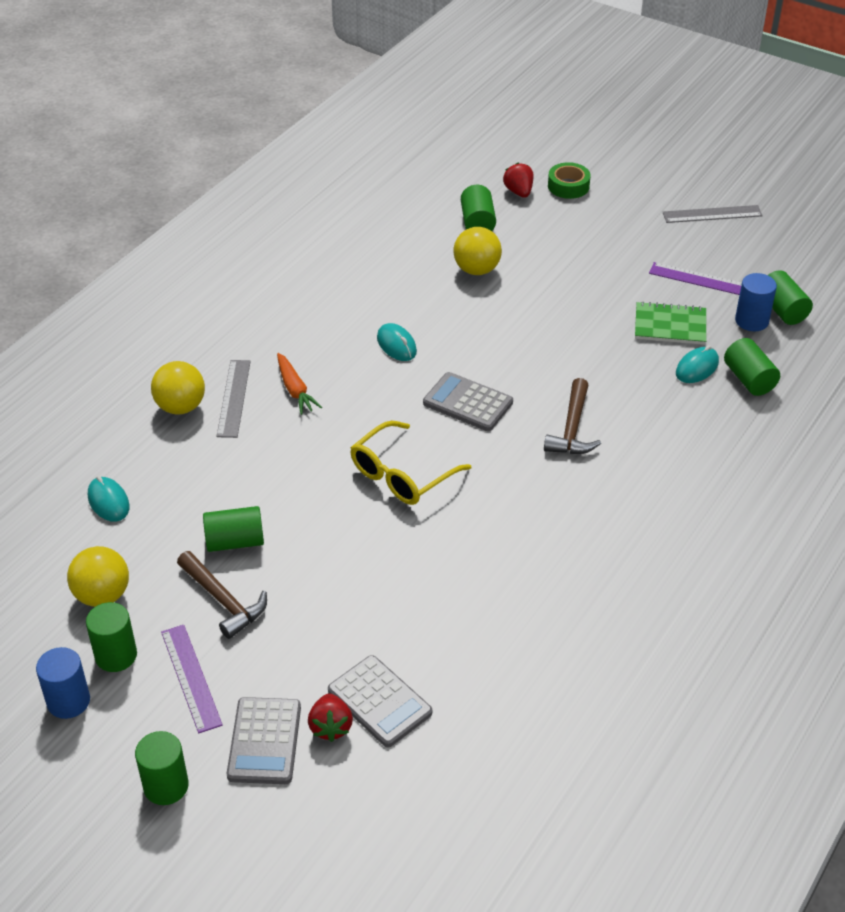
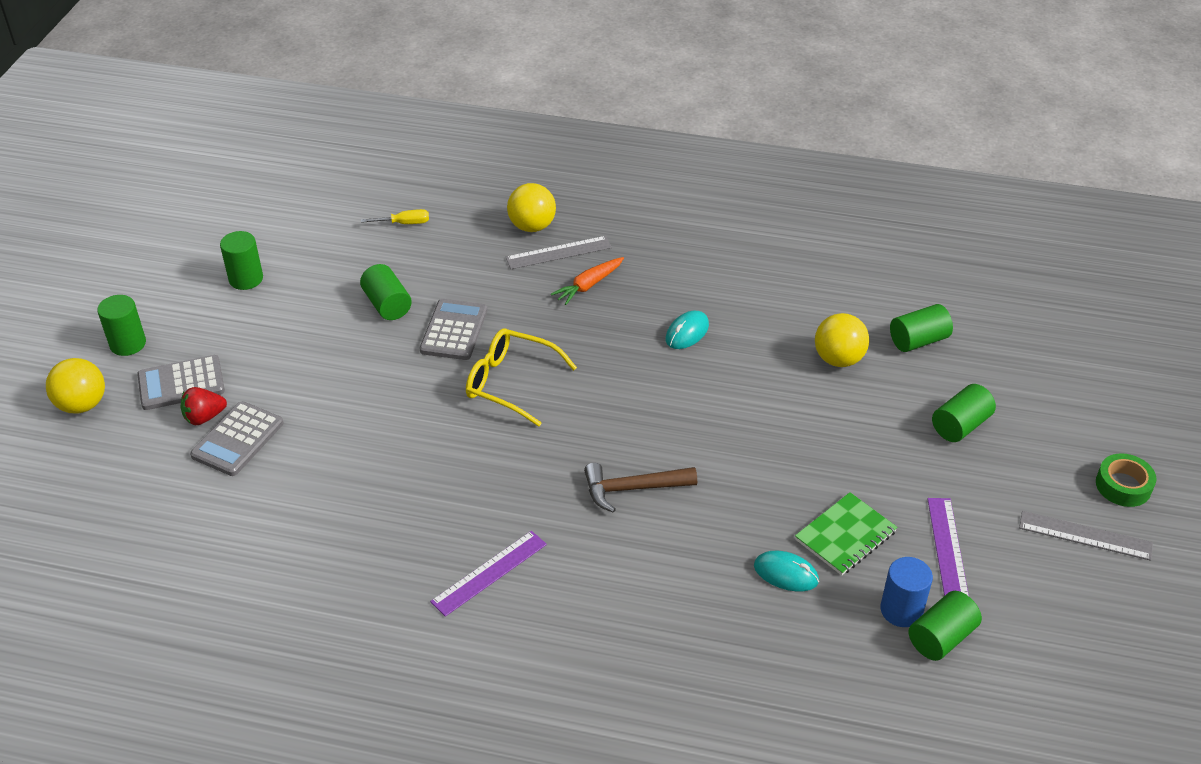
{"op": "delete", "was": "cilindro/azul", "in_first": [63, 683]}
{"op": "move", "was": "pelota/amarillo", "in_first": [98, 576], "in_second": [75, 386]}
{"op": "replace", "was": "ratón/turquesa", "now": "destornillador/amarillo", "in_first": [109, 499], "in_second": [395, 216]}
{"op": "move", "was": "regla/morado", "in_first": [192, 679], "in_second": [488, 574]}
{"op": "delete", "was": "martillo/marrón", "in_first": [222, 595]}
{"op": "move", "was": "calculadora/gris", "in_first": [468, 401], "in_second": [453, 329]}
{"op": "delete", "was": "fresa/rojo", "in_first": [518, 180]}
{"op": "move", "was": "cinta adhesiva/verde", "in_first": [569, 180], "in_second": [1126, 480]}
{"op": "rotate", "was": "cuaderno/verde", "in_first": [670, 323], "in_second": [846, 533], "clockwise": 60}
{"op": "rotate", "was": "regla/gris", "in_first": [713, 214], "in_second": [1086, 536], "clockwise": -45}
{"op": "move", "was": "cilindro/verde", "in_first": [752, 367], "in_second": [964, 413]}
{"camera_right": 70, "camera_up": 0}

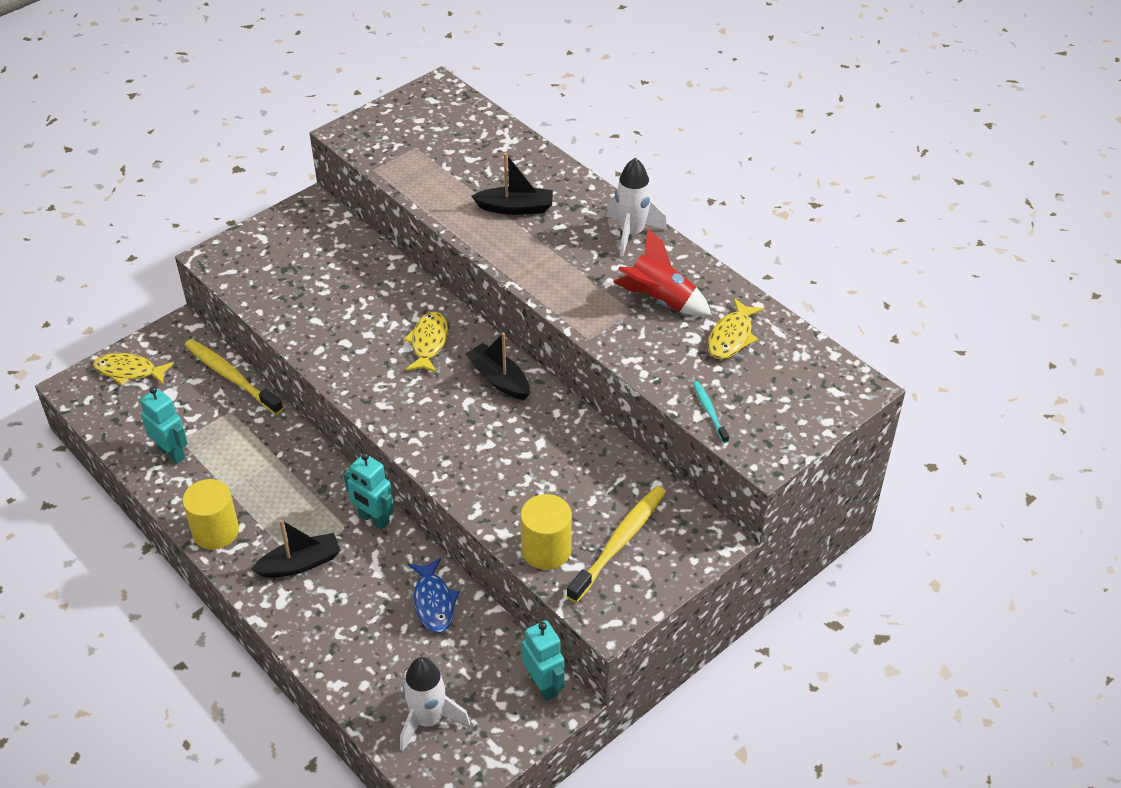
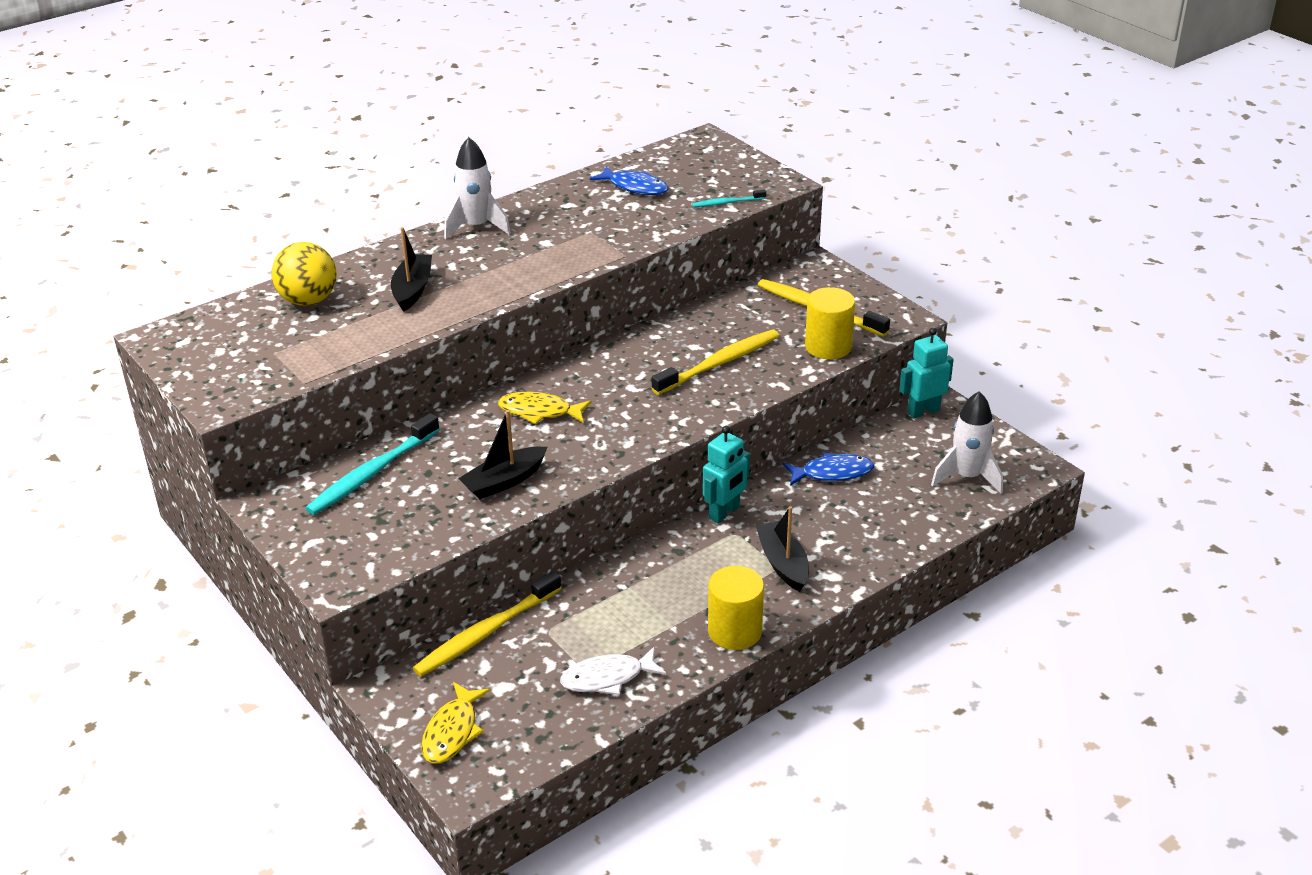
{"op": "replace", "was": "robot/turquesa", "now": "pez/blanco", "in_first": [164, 425], "in_second": [613, 670]}
{"op": "move", "was": "barco/negro", "in_first": [498, 366], "in_second": [502, 454]}
{"op": "delete", "was": "cohete/rojo", "in_first": [663, 272]}
{"op": "recolor", "was": "pez/amarillo", "now": "pez/azul", "in_first": [736, 328], "in_second": [629, 180]}
{"op": "insert", "now": "pelota/amarillo", "in_second": [304, 274]}
{"op": "insert", "now": "cepillo de dientes/turquesa", "in_second": [372, 464]}
{"op": "insert", "now": "cepillo de dientes/amarillo", "in_second": [715, 362]}
{"camera_right": -85, "camera_up": -10}

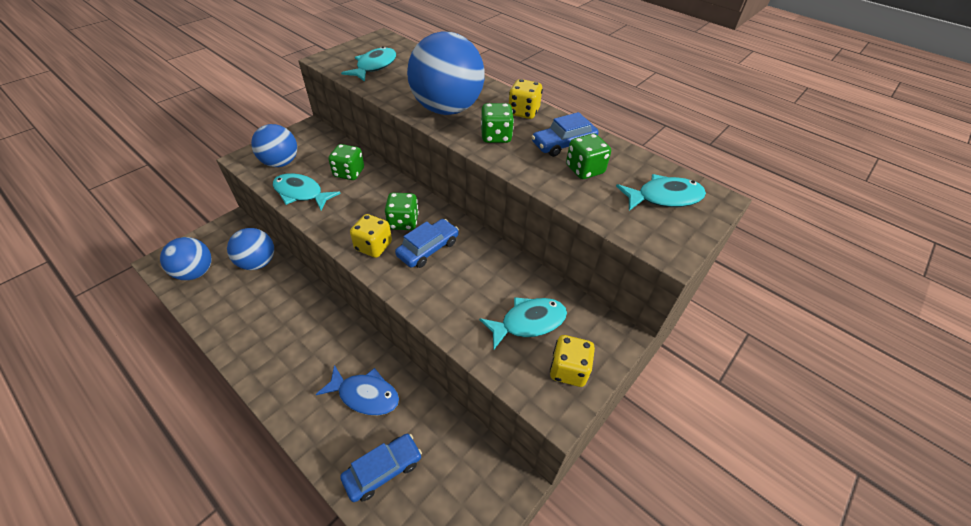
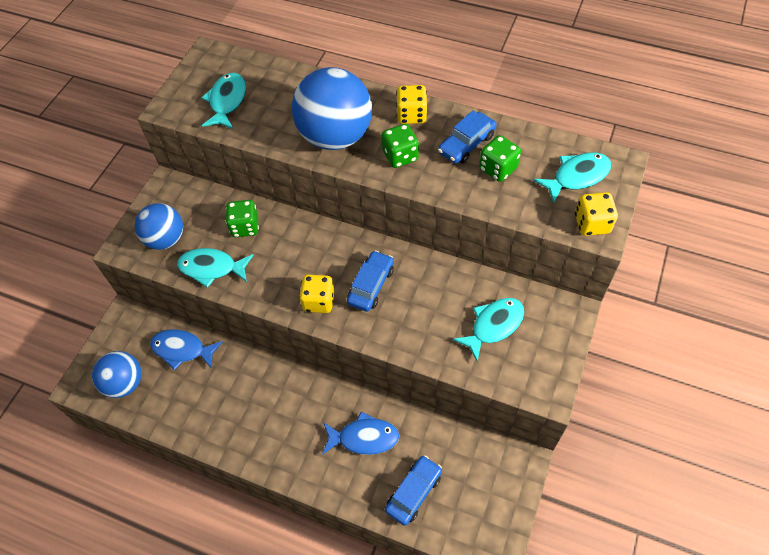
{"op": "replace", "was": "pelota/azul", "now": "pez/azul", "in_first": [250, 249], "in_second": [186, 349]}
{"op": "delete", "was": "dado/verde", "in_first": [402, 211]}
{"op": "move", "was": "dado/amarillo", "in_first": [572, 361], "in_second": [596, 214]}
{"camera_right": -15, "camera_up": 10}

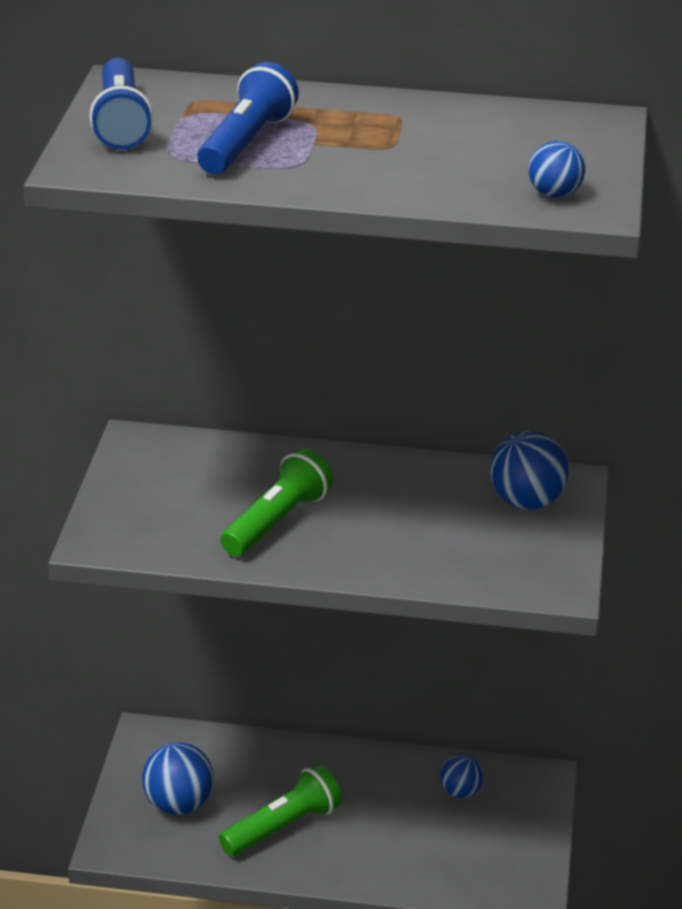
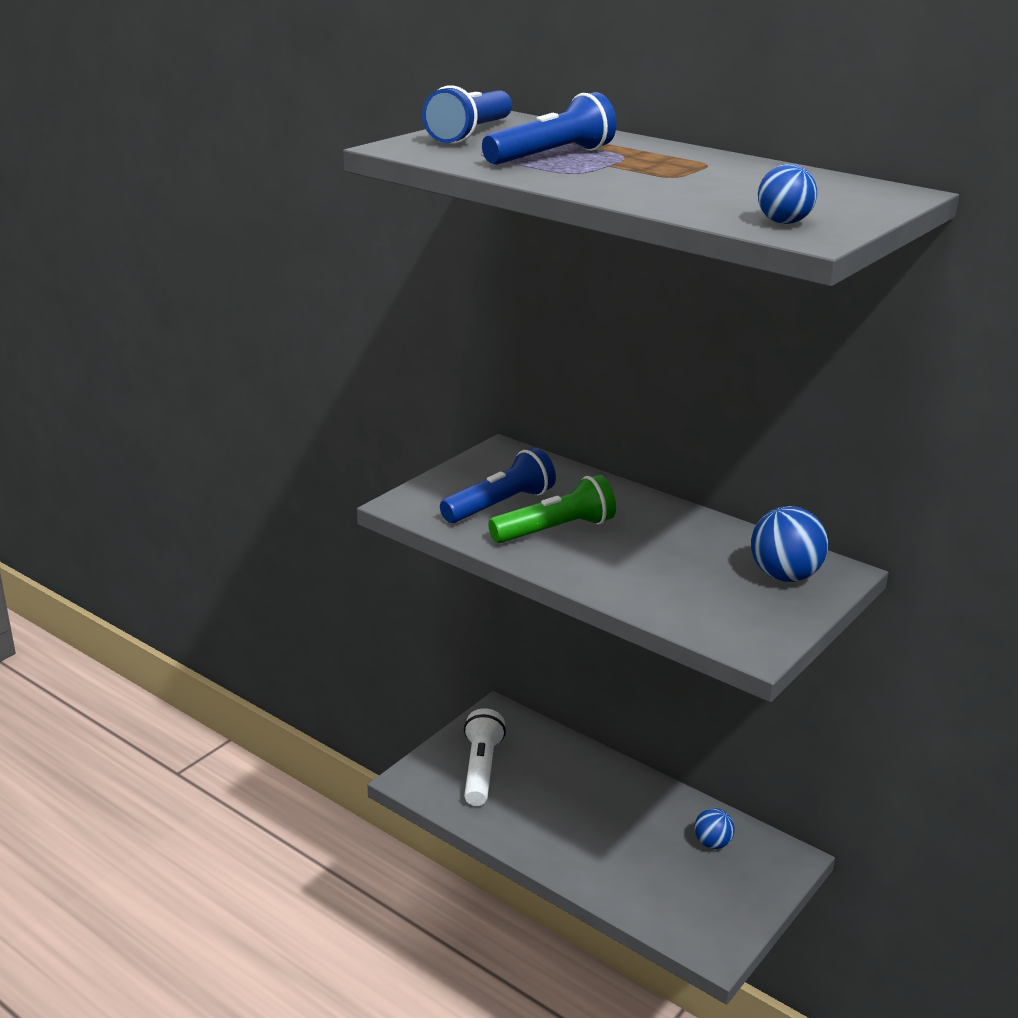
{"op": "replace", "was": "pelota/azul", "now": "lámpara de mano/blanco", "in_first": [178, 778], "in_second": [485, 757]}
{"op": "delete", "was": "lámpara de mano/verde", "in_first": [280, 810]}
{"op": "insert", "now": "lámpara de mano/azul", "in_second": [498, 485]}
{"camera_right": 30, "camera_up": -5}

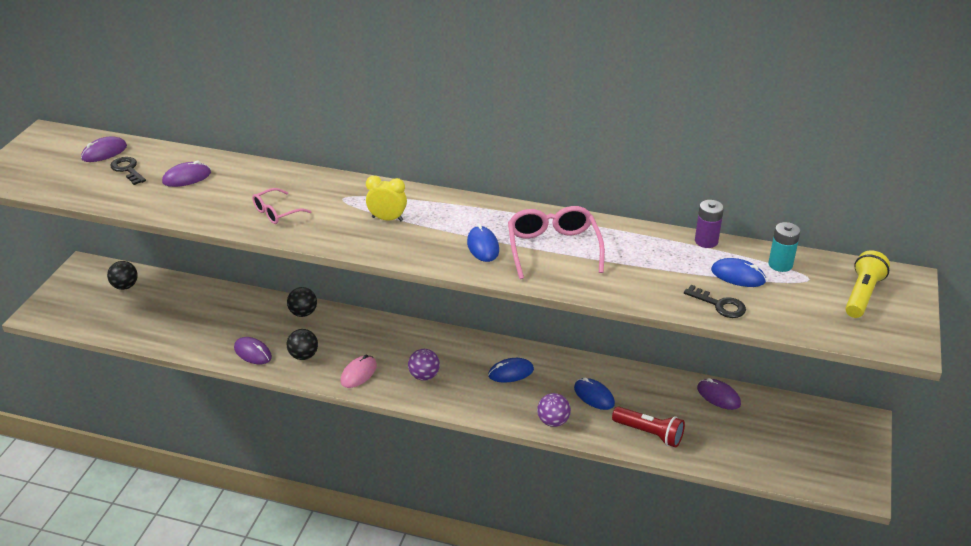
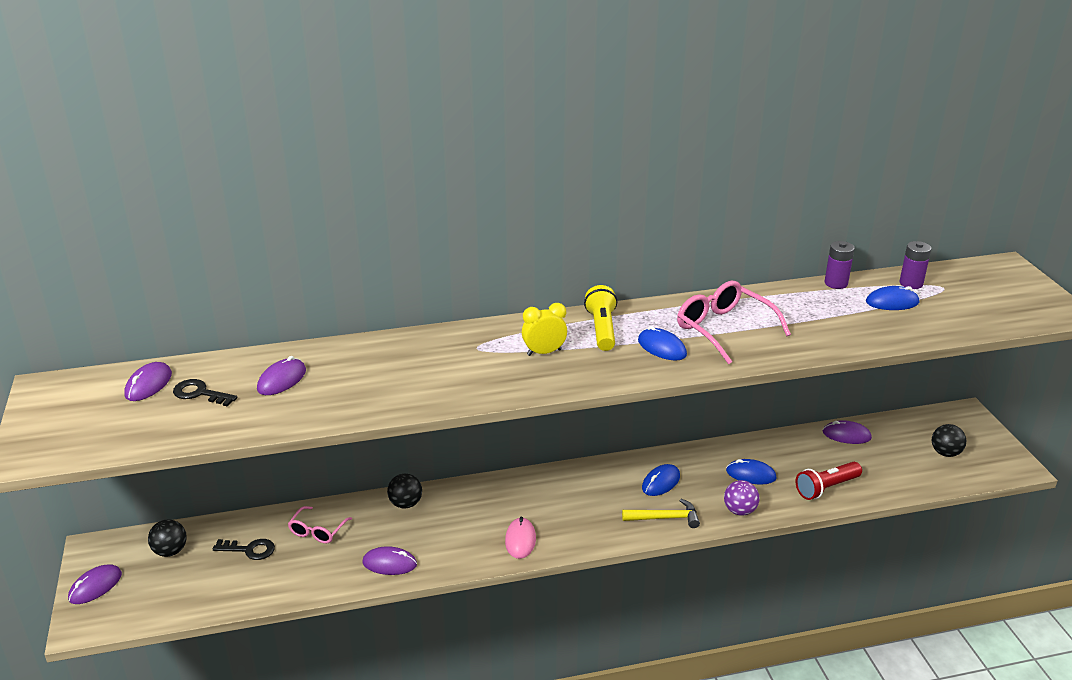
{"op": "move", "was": "gafas/rosa", "in_first": [281, 206], "in_second": [320, 525]}
{"op": "move", "was": "pelota/negro", "in_first": [302, 344], "in_second": [949, 440]}
{"op": "delete", "was": "pelota/morado", "in_first": [424, 365]}
{"op": "rotate", "was": "lámpara de mano/rojo", "in_first": [648, 427], "in_second": [829, 481], "clockwise": 150}
{"op": "move", "was": "llave/negro", "in_first": [715, 301], "in_second": [244, 549]}
{"op": "recolor", "was": "pila/turquesa", "now": "pila/morado", "in_first": [784, 247], "in_second": [915, 265]}
{"op": "move", "was": "lámpara de mano/amarillo", "in_first": [867, 284], "in_second": [600, 318]}
{"op": "insert", "now": "ratón/morado", "in_second": [95, 584]}
{"op": "insert", "now": "martillo/amarillo", "in_second": [661, 513]}
{"camera_right": -30, "camera_up": -5}

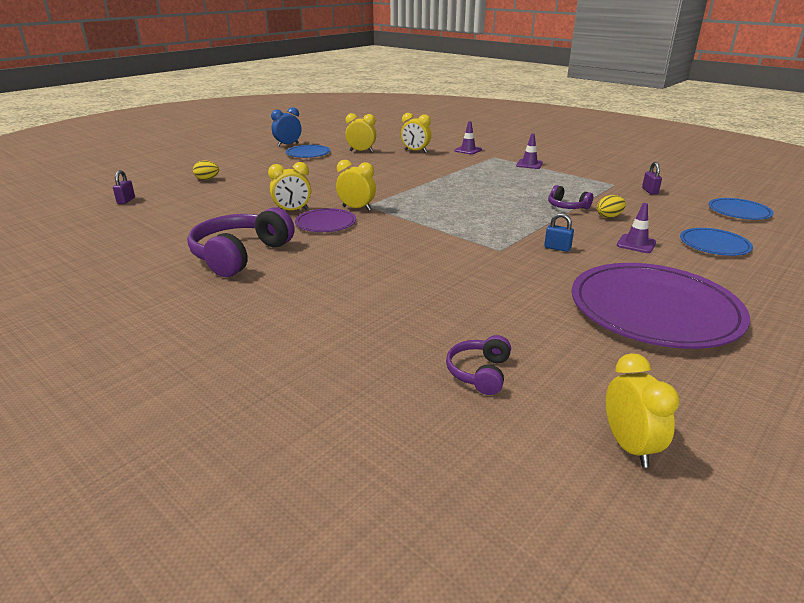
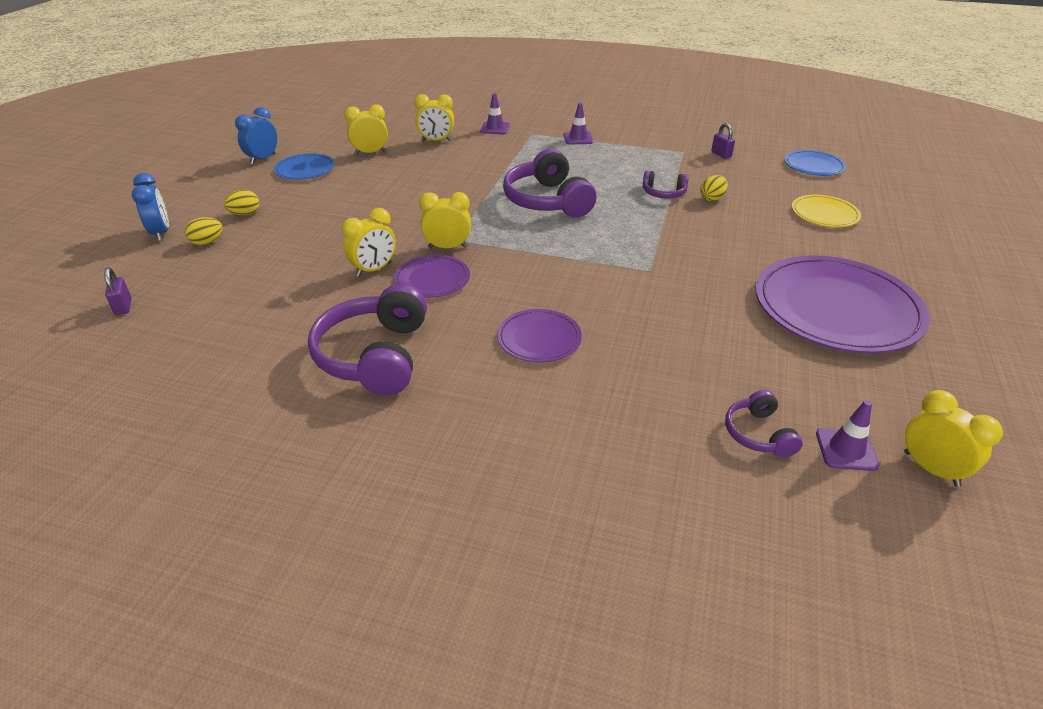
{"op": "delete", "was": "candado/azul", "in_first": [559, 232]}
{"op": "move", "was": "cono de tráfico/morado", "in_first": [636, 228], "in_second": [847, 435]}
{"op": "recolor", "was": "plato/azul", "now": "plato/amarillo", "in_first": [716, 242], "in_second": [826, 211]}
{"op": "insert", "now": "despertador/azul", "in_second": [150, 207]}
{"op": "insert", "now": "huevo/amarillo", "in_second": [241, 202]}
{"op": "insert", "now": "plato/morado", "in_second": [539, 336]}
{"op": "insert", "now": "auriculares/morado", "in_second": [550, 183]}
{"camera_right": -25, "camera_up": 10}

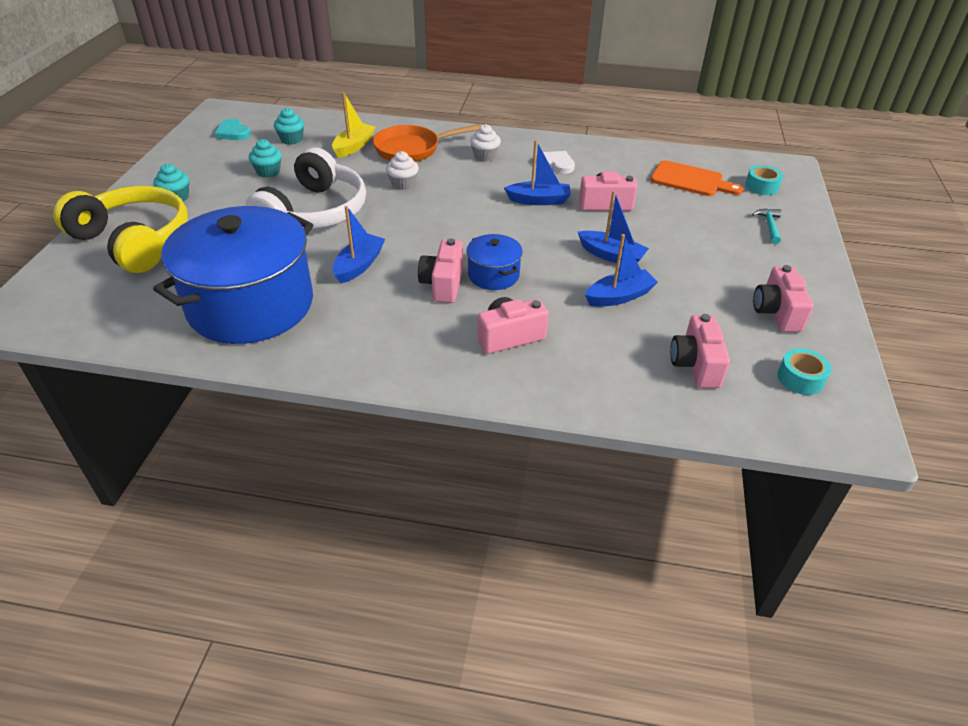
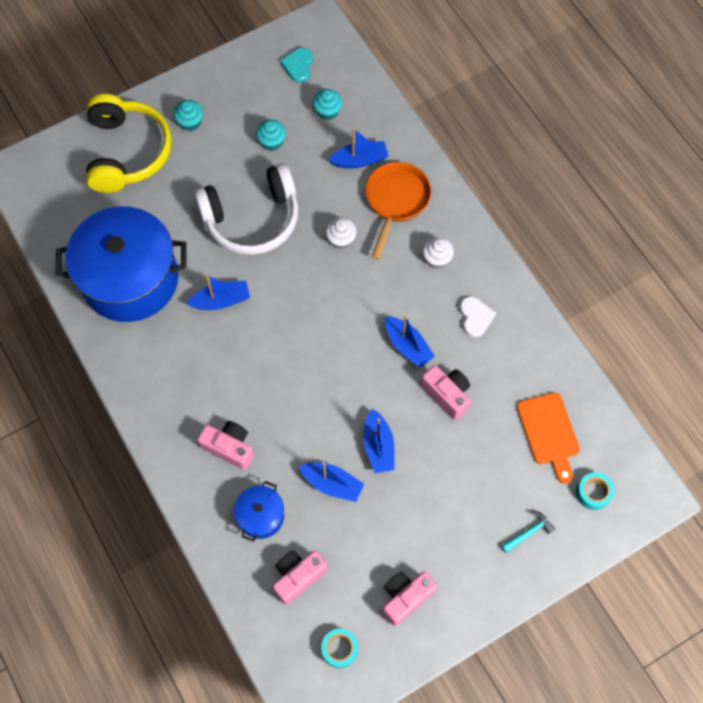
{"op": "recolor", "was": "barco/amarillo", "now": "barco/azul", "in_first": [353, 125], "in_second": [358, 148]}
{"op": "rotate", "was": "sartén/naranja", "in_first": [427, 143], "in_second": [398, 211], "clockwise": 75}
{"op": "delete", "was": "cámara/rosa", "in_first": [440, 270]}
{"op": "move", "was": "olla/azul", "in_first": [495, 262], "in_second": [259, 511]}
{"camera_right": 50, "camera_up": 25}

